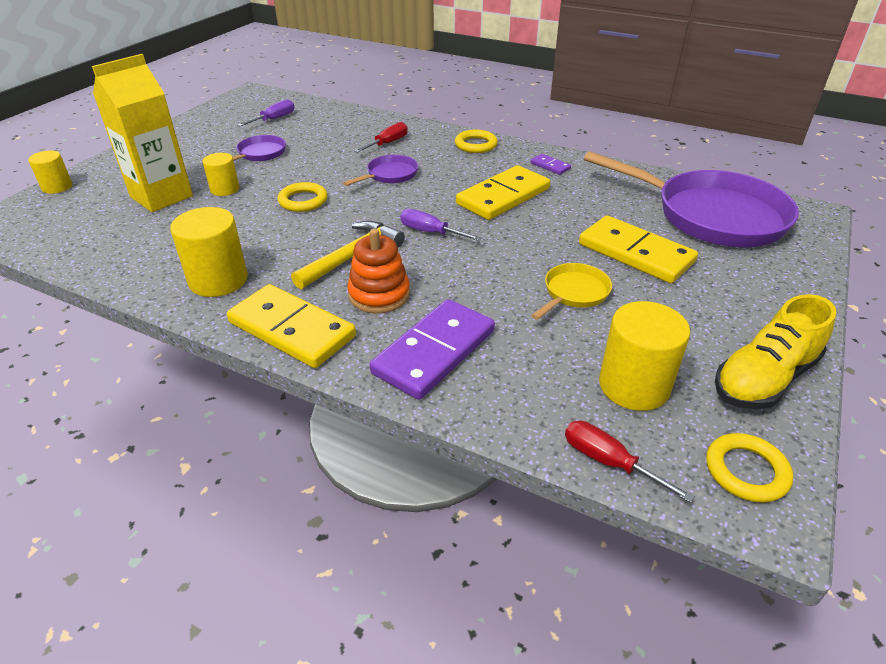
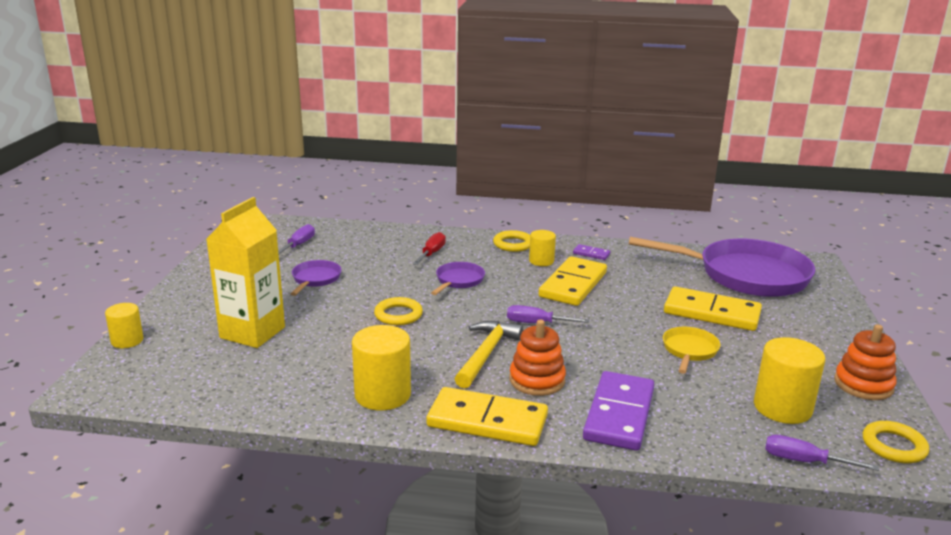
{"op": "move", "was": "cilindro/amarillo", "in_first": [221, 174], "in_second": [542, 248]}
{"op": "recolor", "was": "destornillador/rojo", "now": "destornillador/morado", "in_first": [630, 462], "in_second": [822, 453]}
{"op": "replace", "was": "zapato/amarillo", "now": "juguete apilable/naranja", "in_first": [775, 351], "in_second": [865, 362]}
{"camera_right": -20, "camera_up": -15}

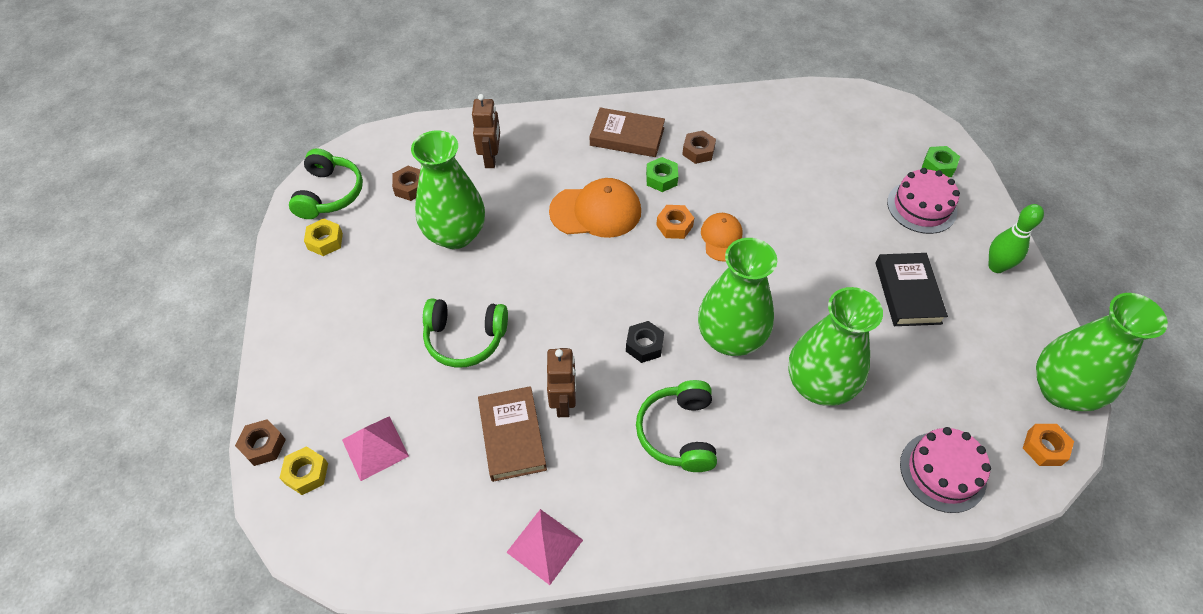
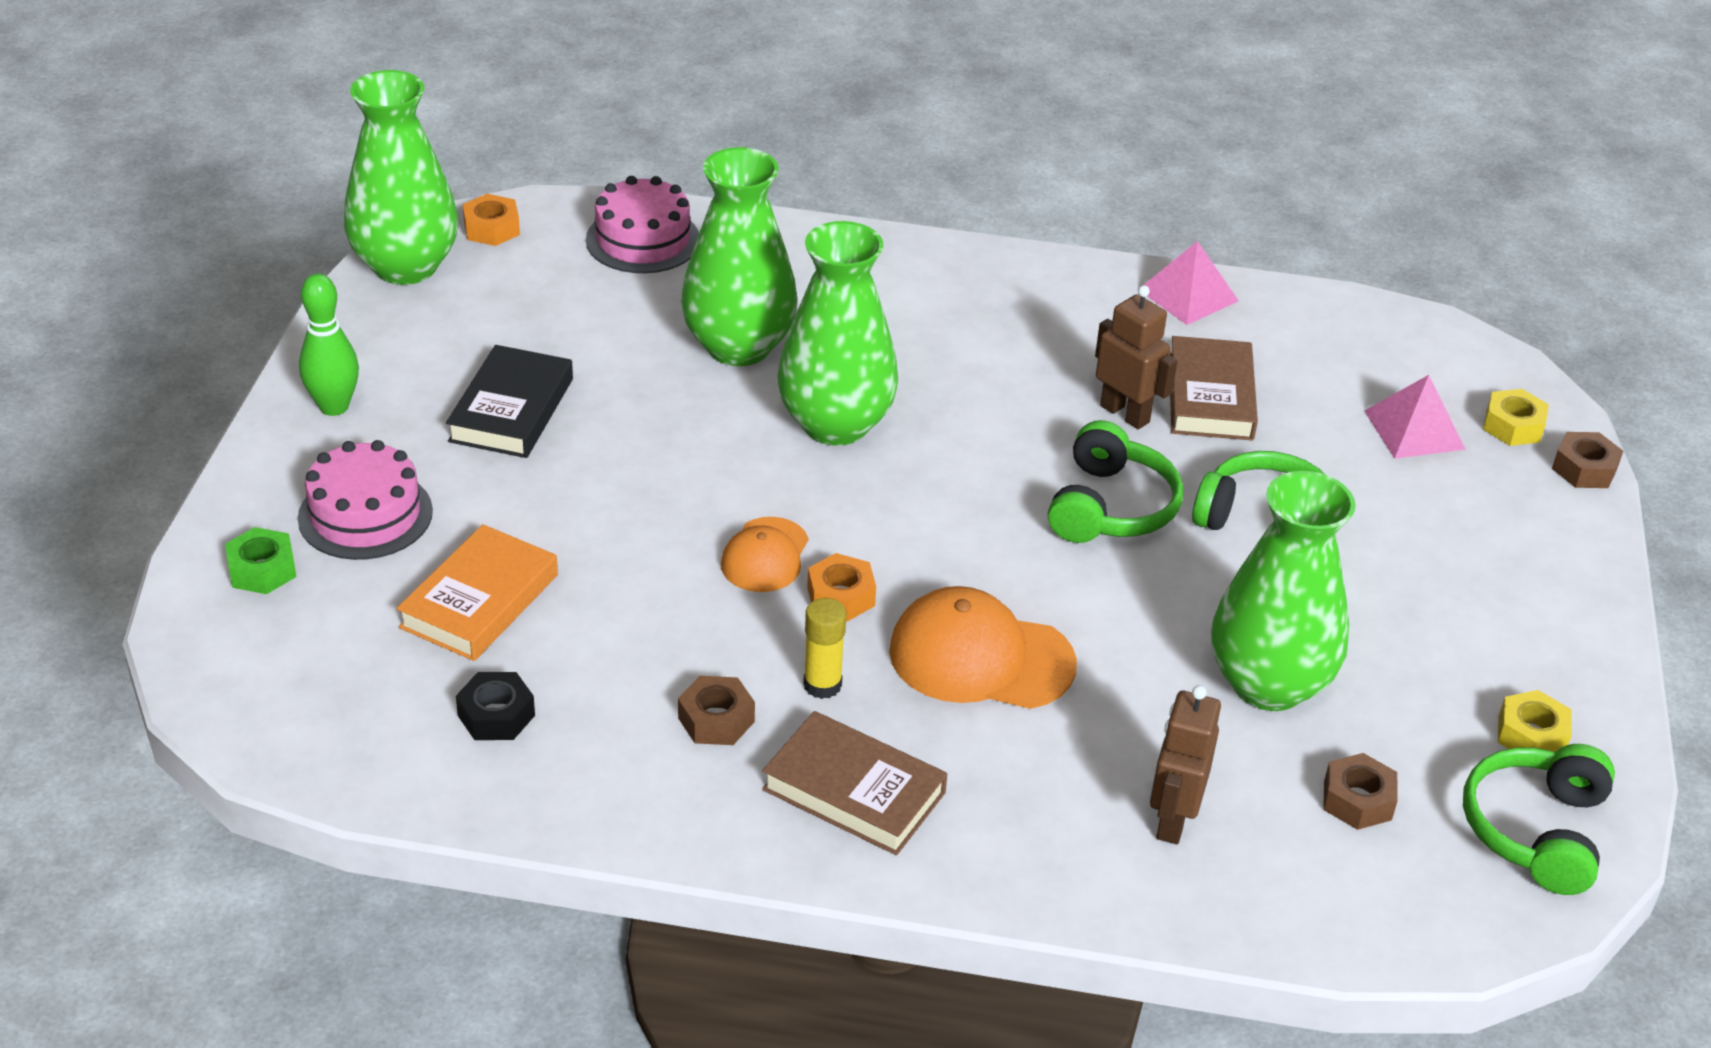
{"op": "rotate", "was": "robot/marrón", "in_first": [561, 382], "in_second": [1136, 357], "clockwise": 120}
{"op": "move", "was": "tuerca/negro", "in_first": [645, 342], "in_second": [495, 706]}
{"op": "move", "was": "auriculares/verde", "in_first": [676, 426], "in_second": [1115, 481]}
{"op": "replace", "was": "tuerca/verde", "now": "barra de pegamento/amarillo", "in_first": [662, 174], "in_second": [824, 648]}
{"op": "insert", "now": "libro/naranja", "in_second": [477, 592]}
{"camera_right": -165, "camera_up": -15}

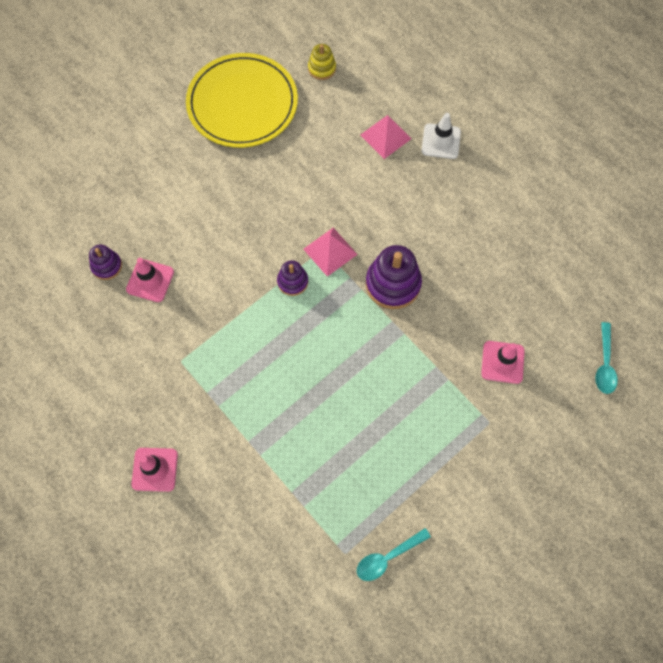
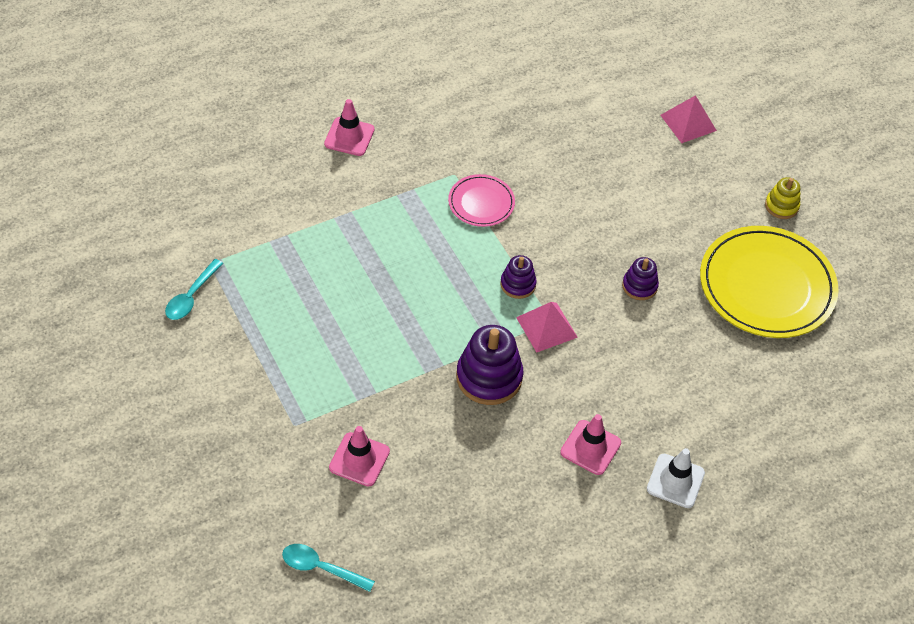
{"op": "move", "was": "juguete apilable/morado", "in_first": [105, 262], "in_second": [640, 278]}
{"op": "move", "was": "cono de tráfico/rosa", "in_first": [150, 280], "in_second": [590, 444]}
{"op": "move", "was": "juguete apilable/amarillo", "in_first": [322, 62], "in_second": [782, 198]}
{"op": "rotate", "was": "cuchara/turquesa", "in_first": [394, 554], "in_second": [194, 289], "clockwise": -135}
{"op": "move", "was": "pirámide/rosa", "in_first": [386, 137], "in_second": [688, 119]}
{"op": "insert", "now": "plato/rosa", "in_second": [481, 200]}
{"camera_right": 100, "camera_up": -15}

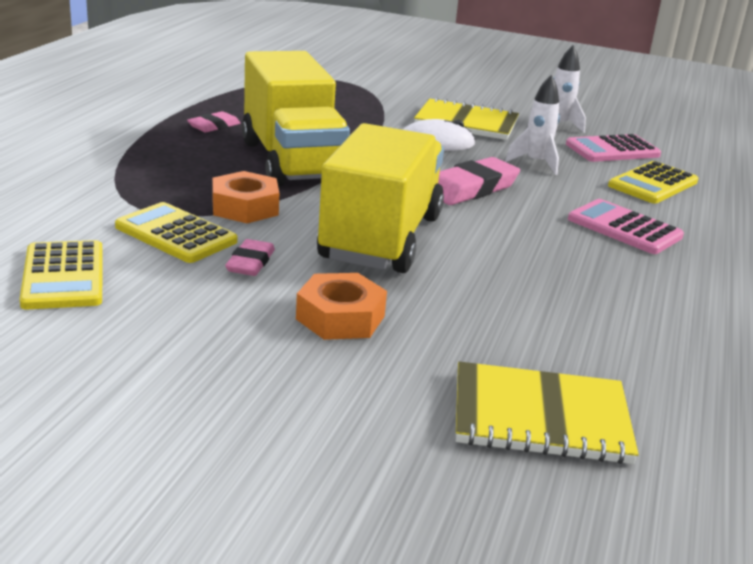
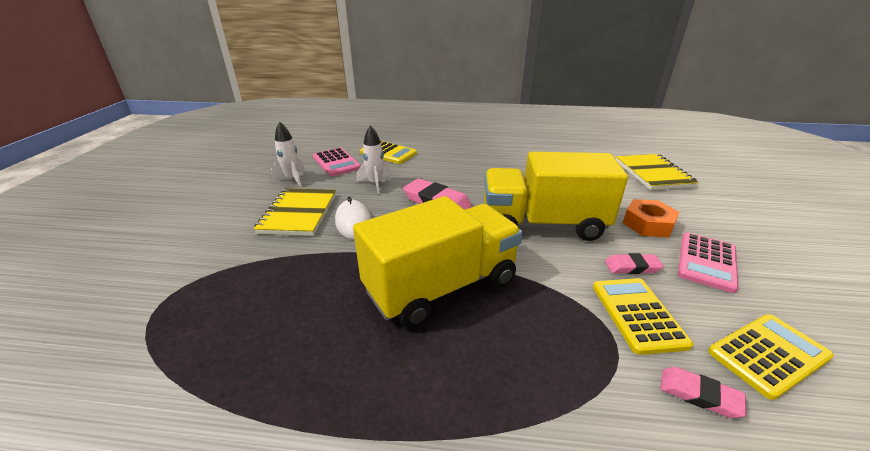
{"op": "rotate", "was": "calculadora/amarillo", "in_first": [176, 232], "in_second": [643, 316], "clockwise": 150}
{"op": "move", "was": "goma de borrar/rosa", "in_first": [214, 121], "in_second": [703, 392]}
{"op": "delete", "was": "tuerca/naranja", "in_first": [245, 197]}
{"op": "move", "was": "calculadora/rosa", "in_first": [626, 226], "in_second": [708, 262]}
{"camera_right": -100, "camera_up": 5}

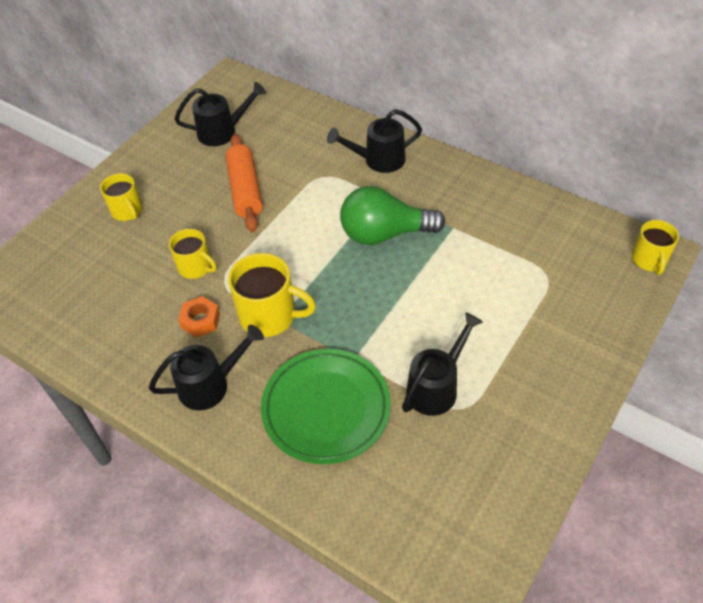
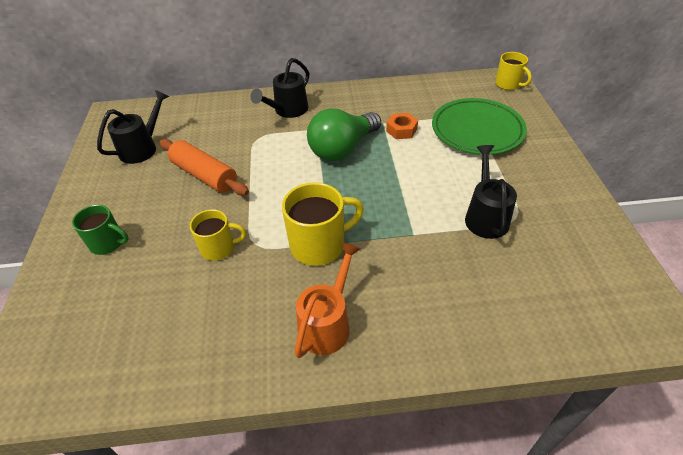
{"op": "recolor", "was": "taza/amarillo", "now": "taza/verde", "in_first": [121, 197], "in_second": [100, 230]}
{"op": "recolor", "was": "regadera/negro", "now": "regadera/naranja", "in_first": [206, 368], "in_second": [328, 300]}
{"op": "move", "was": "tuerca/naranja", "in_first": [199, 317], "in_second": [402, 126]}
{"op": "move", "was": "plato/verde", "in_first": [326, 406], "in_second": [479, 126]}
{"camera_right": -40, "camera_up": -5}

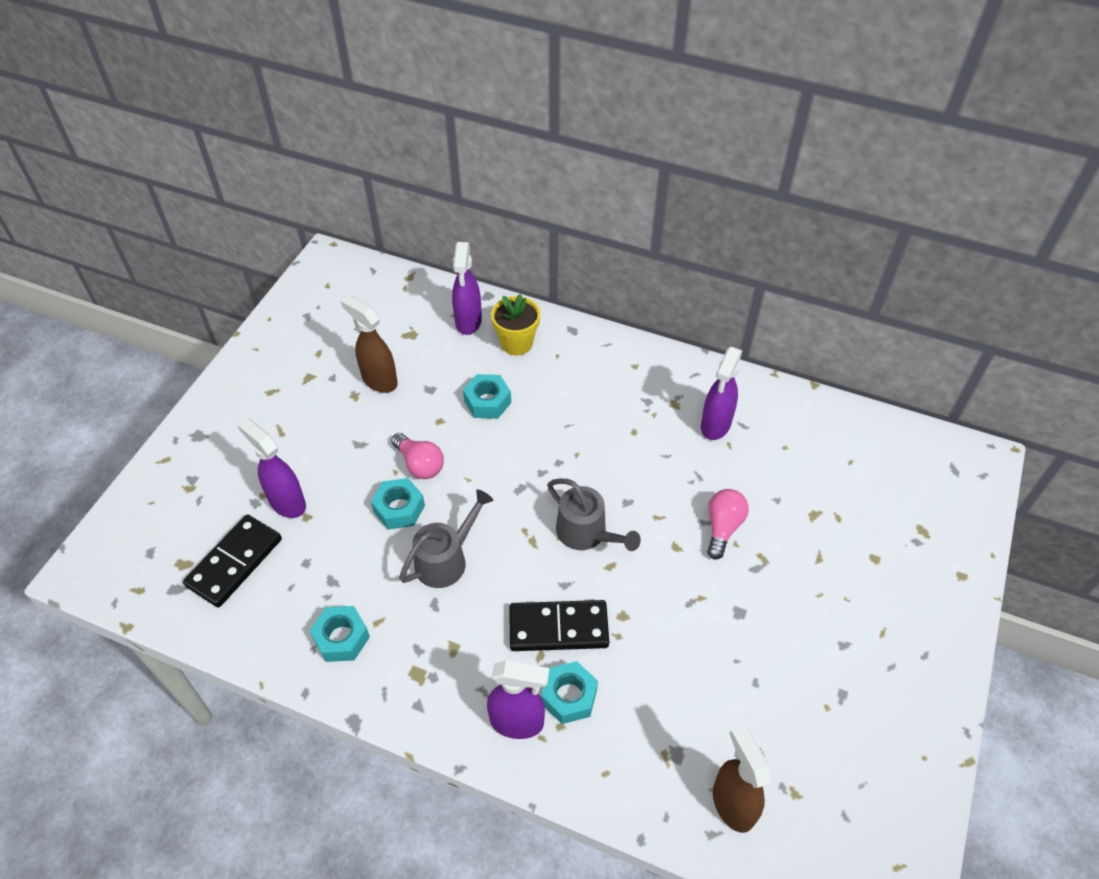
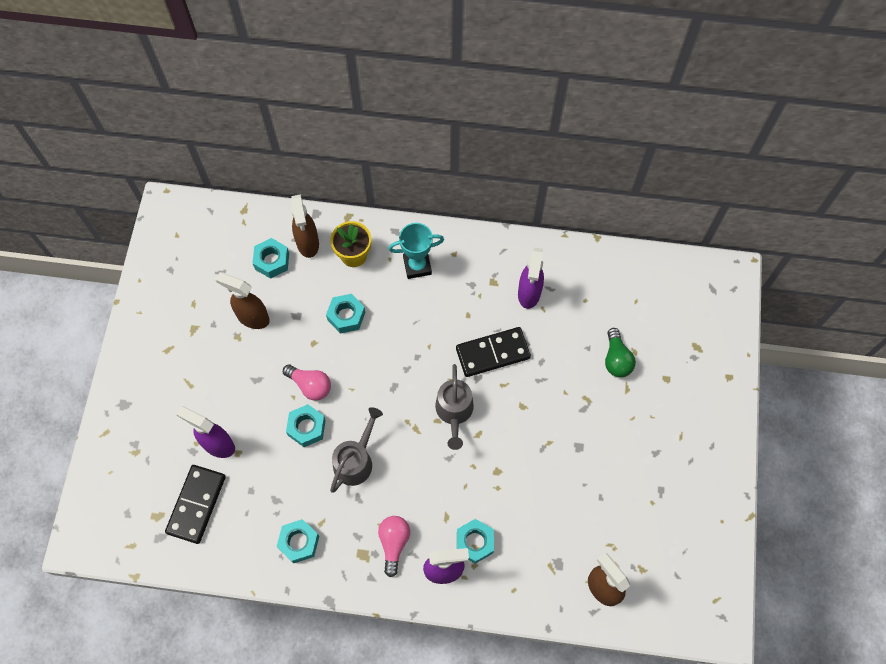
{"op": "recolor", "was": "pulverizador/morado", "now": "pulverizador/marrón", "in_first": [467, 288], "in_second": [305, 226]}
{"op": "move", "was": "ficha de dominó/negro", "in_first": [559, 625], "in_second": [493, 352]}
{"op": "rotate", "was": "regadera/gris", "in_first": [594, 515], "in_second": [454, 407], "clockwise": 60}
{"op": "move", "was": "bombilla/rosa", "in_first": [728, 524], "in_second": [394, 546]}
{"op": "insert", "now": "tuerca/turquesa", "in_second": [271, 258]}
{"op": "insert", "now": "trofeo/turquesa", "in_second": [416, 251]}
{"op": "insert", "now": "bombilla/verde", "in_second": [620, 352]}
{"camera_right": -15, "camera_up": 15}

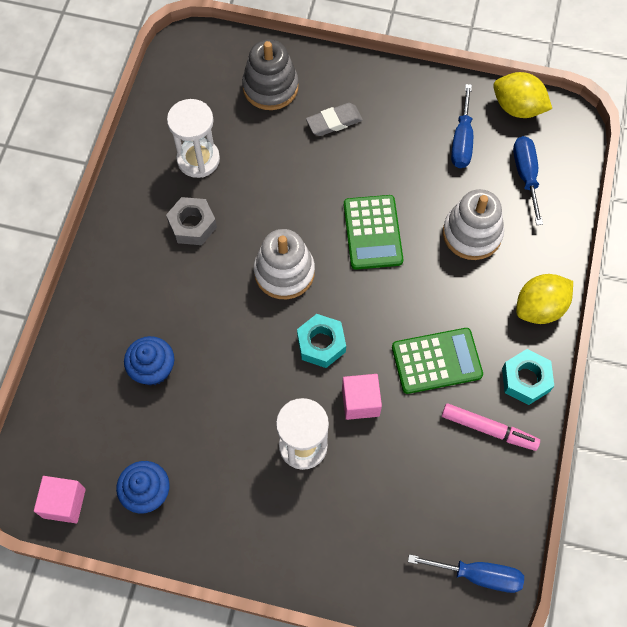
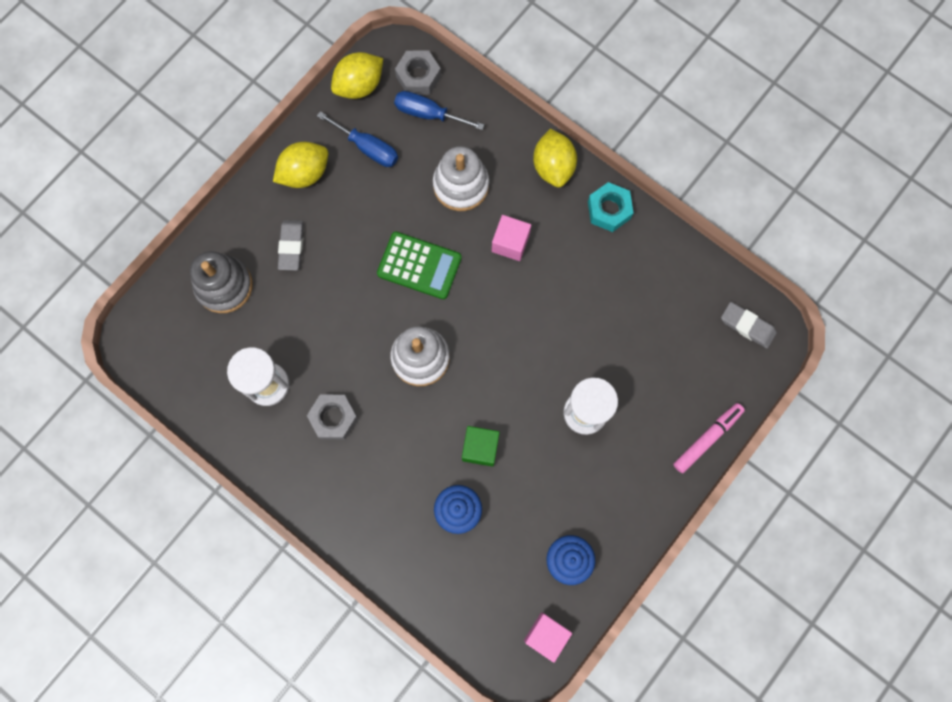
{"op": "delete", "was": "tuerca/turquesa", "in_first": [321, 341]}
{"op": "move", "was": "cubo/rosa", "in_first": [362, 397], "in_second": [511, 238]}
{"op": "delete", "was": "calculadora/verde", "in_first": [437, 361]}
{"op": "replace", "was": "destornillador/azul", "now": "goma de borrar/gris", "in_first": [466, 573], "in_second": [749, 325]}
{"op": "move", "was": "rotulador/rosa", "in_first": [491, 427], "in_second": [709, 438]}
{"op": "insert", "now": "limón/amarillo", "in_second": [300, 165]}
{"op": "insert", "now": "tuerca/gris", "in_second": [418, 72]}
{"op": "insert", "now": "cubo/verde", "in_second": [481, 446]}
{"camera_right": -65, "camera_up": 10}

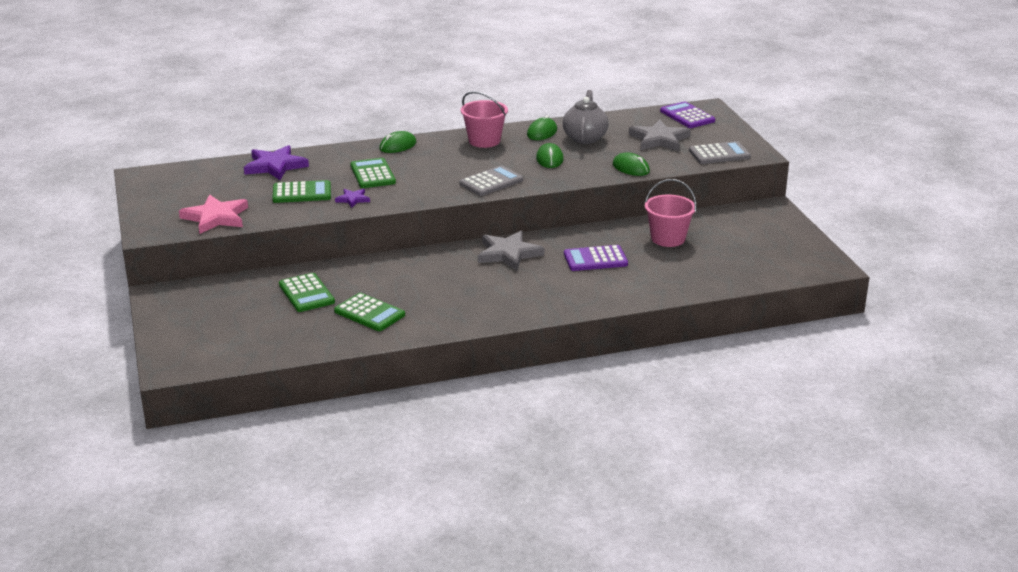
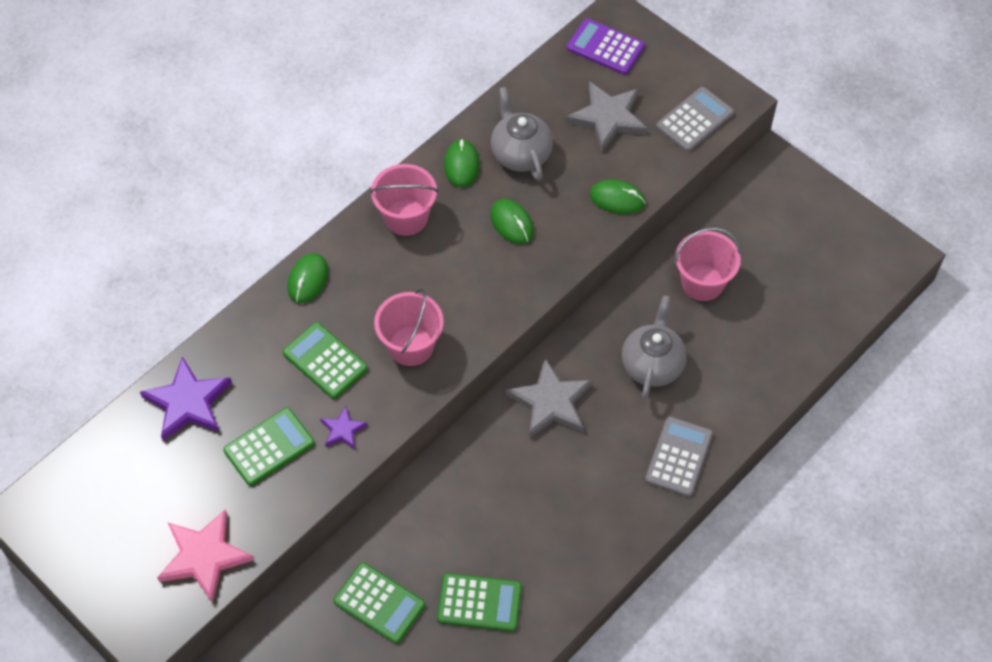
{"op": "move", "was": "calculadora/gris", "in_first": [491, 180], "in_second": [679, 457]}
{"op": "replace", "was": "calculadora/morado", "now": "tetera/gris", "in_first": [596, 258], "in_second": [654, 347]}
{"op": "insert", "now": "balde/rosa", "in_second": [409, 327]}
{"camera_right": -30, "camera_up": 30}

